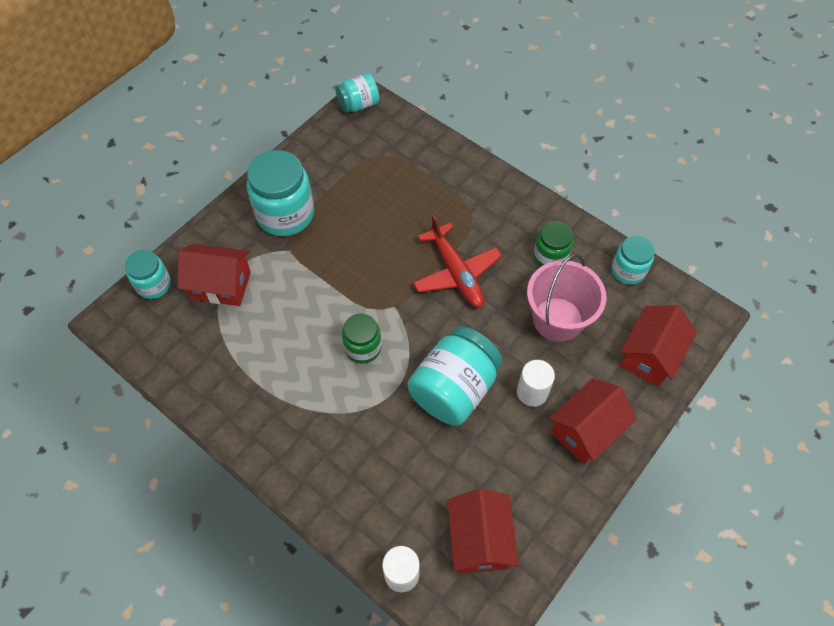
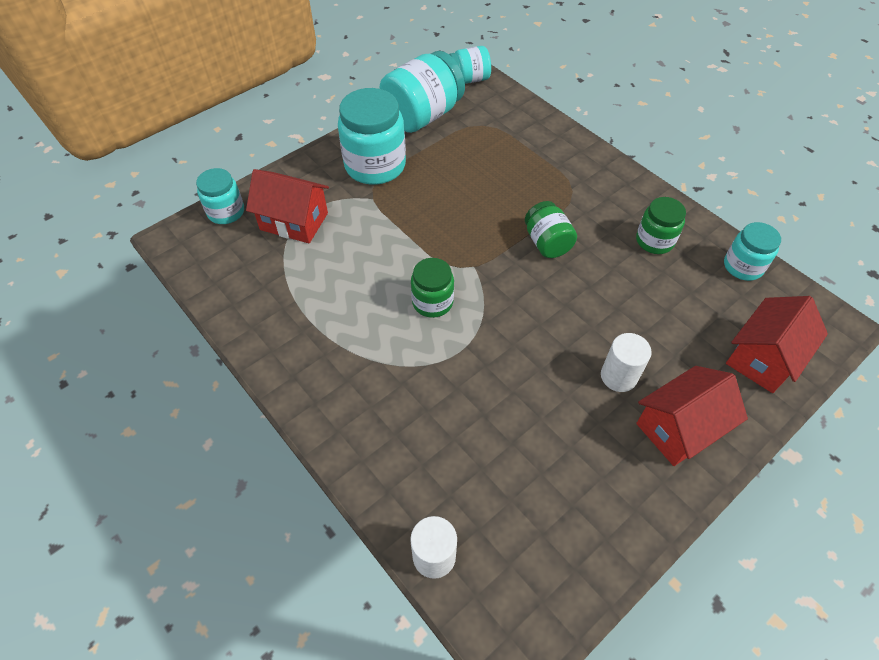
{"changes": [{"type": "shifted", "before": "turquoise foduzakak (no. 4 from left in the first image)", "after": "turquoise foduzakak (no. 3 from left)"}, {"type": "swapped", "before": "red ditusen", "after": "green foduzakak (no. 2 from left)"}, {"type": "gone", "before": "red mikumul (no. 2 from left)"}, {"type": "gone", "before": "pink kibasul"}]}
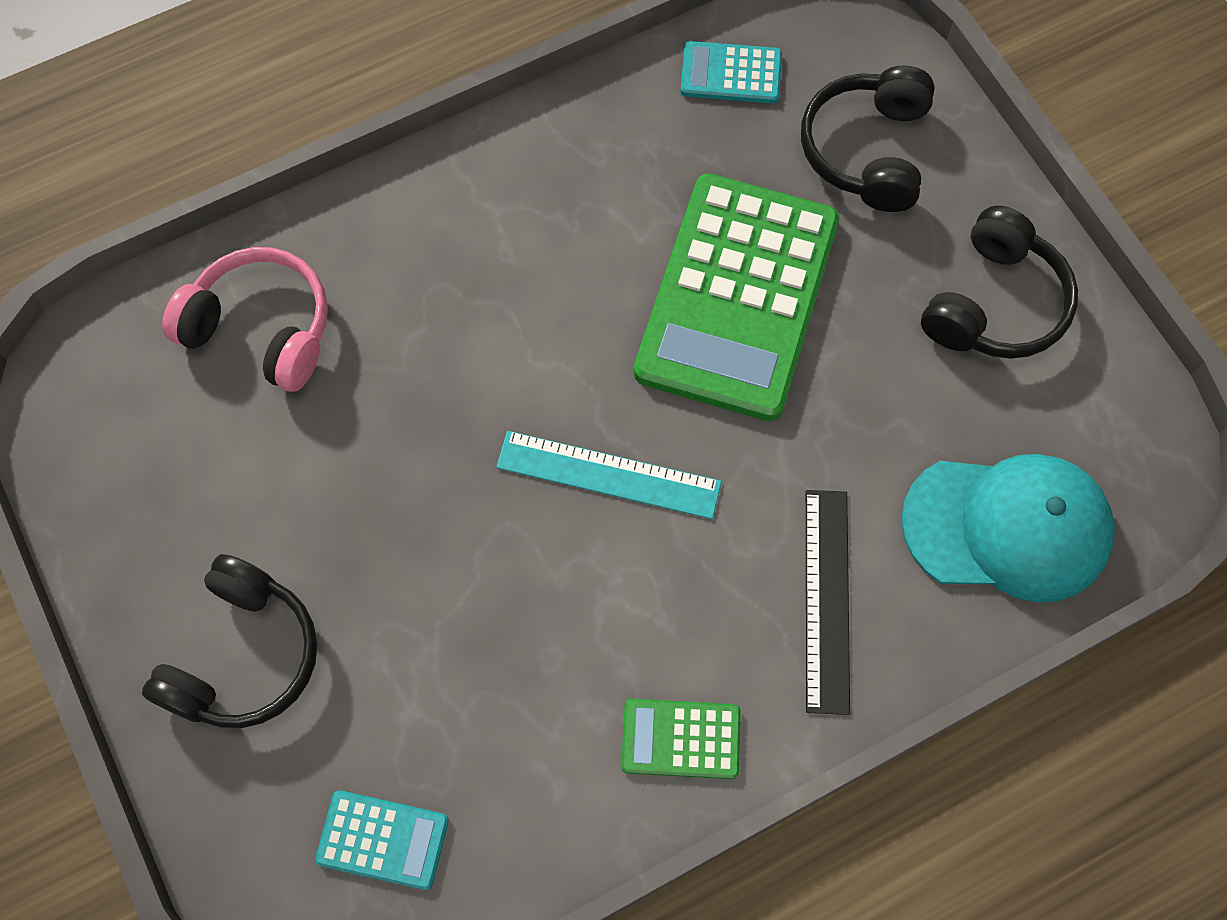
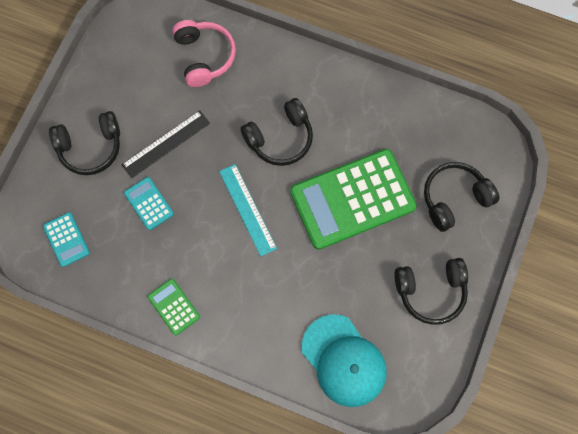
{"changes": [{"type": "shifted", "before": "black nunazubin"}, {"type": "shifted", "before": "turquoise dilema (no. 2 from left)"}, {"type": "new", "after": "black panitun (no. 2 from left)"}]}
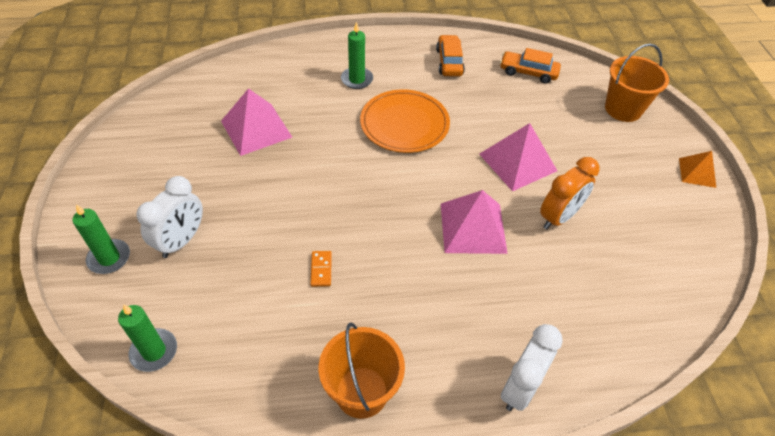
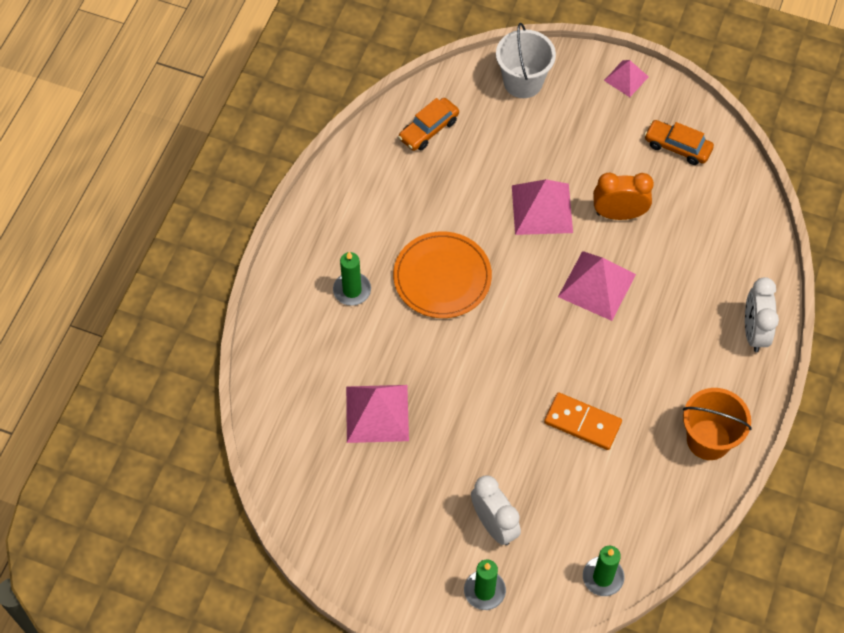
{"changes": [{"type": "repainted", "before": "orange kibasul (no. 2 from left)", "after": "white kibasul"}, {"type": "scaled", "before": "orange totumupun", "scale": 1.88}, {"type": "rotated", "before": "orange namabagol", "turn": -75}, {"type": "repainted", "before": "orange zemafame", "after": "pink zemafame (no. 4 from left)"}, {"type": "shifted", "before": "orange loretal (no. 1 from left in the first image)", "after": "orange loretal (no. 2 from left)"}, {"type": "rotated", "before": "white namabagol (no. 2 from left)", "turn": -150}]}
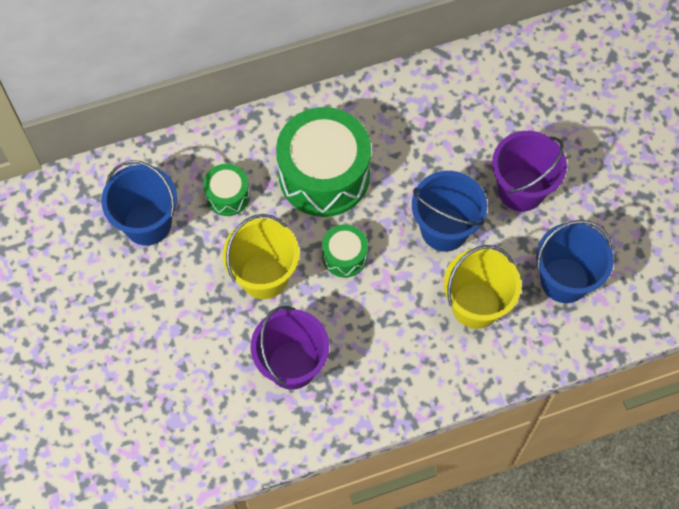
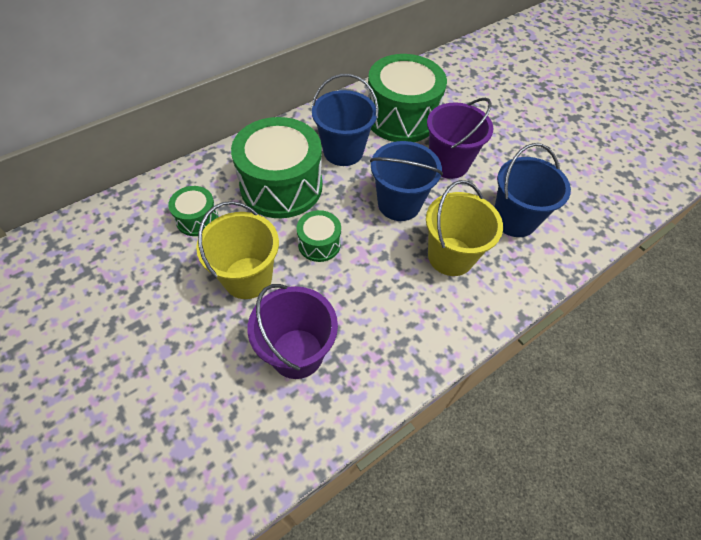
{"changes": [{"type": "shifted", "before": "blue kibasul (no. 1 from left)"}, {"type": "new", "after": "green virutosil (no. 4 from left)"}]}
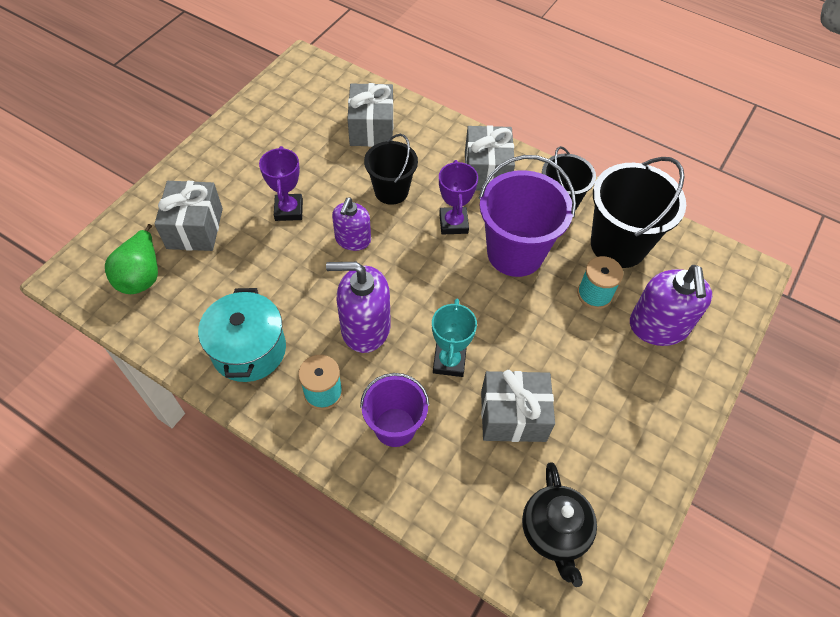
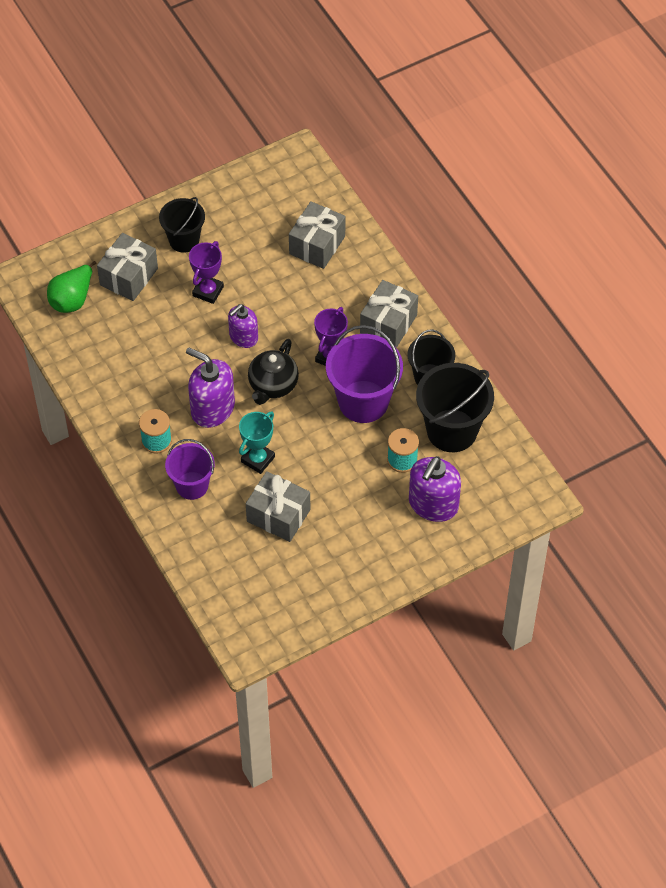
{"changes": [{"type": "shifted", "before": "black kibasul (no. 1 from left)"}, {"type": "shifted", "before": "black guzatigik"}, {"type": "gone", "before": "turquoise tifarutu"}]}
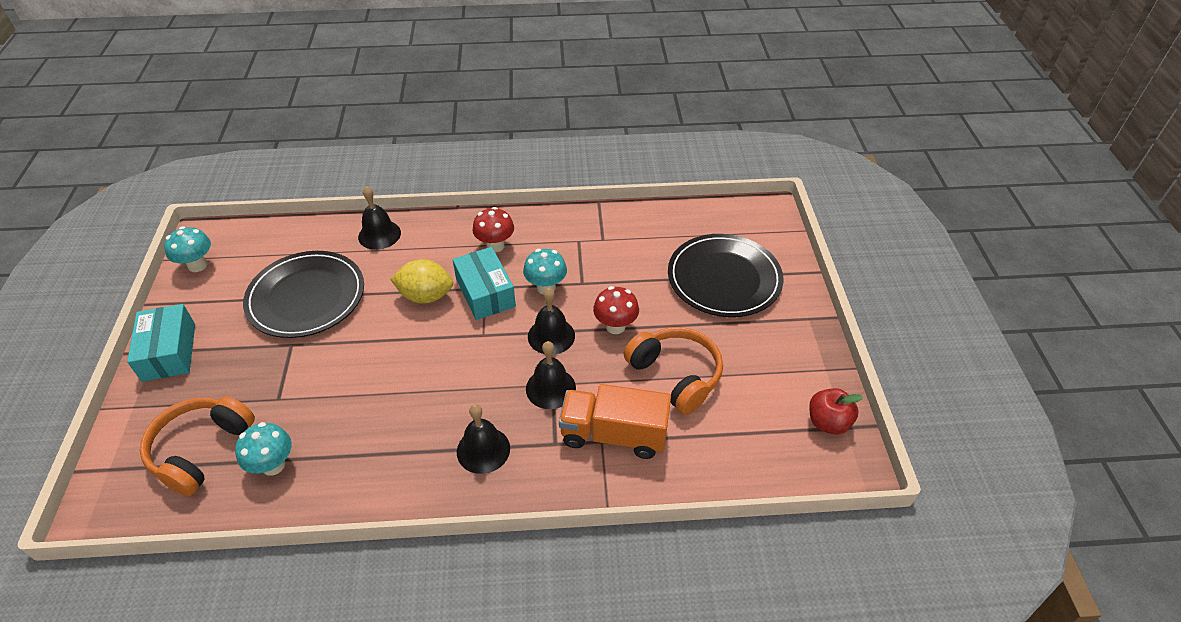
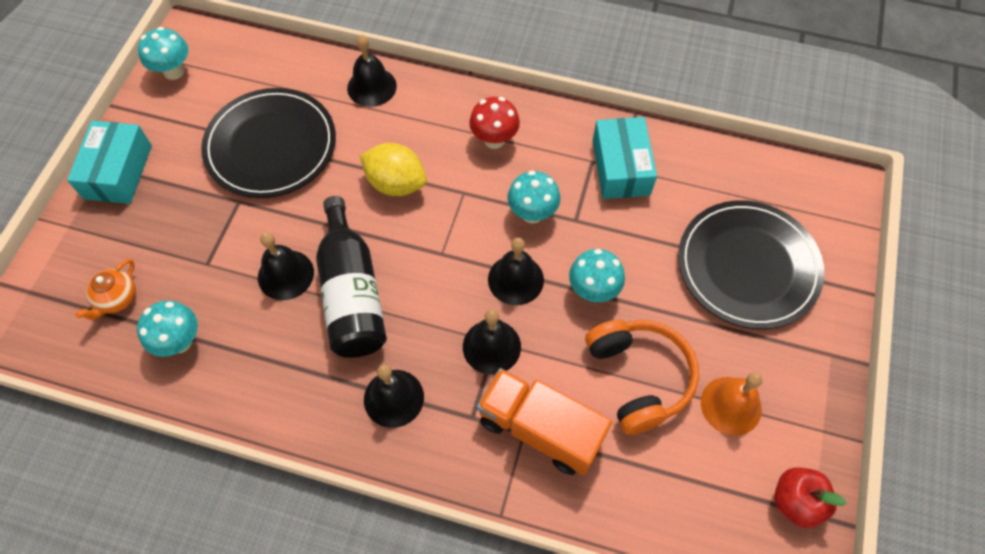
{"changes": [{"type": "swapped", "before": "orange panitun (no. 1 from left)", "after": "orange guzatigik"}, {"type": "new", "after": "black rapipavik (no. 1 from left)"}, {"type": "new", "after": "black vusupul"}, {"type": "repainted", "before": "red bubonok (no. 2 from left)", "after": "turquoise bubonok (no. 4 from left)"}, {"type": "shifted", "before": "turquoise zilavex (no. 2 from left)"}, {"type": "new", "after": "orange rapipavik"}]}
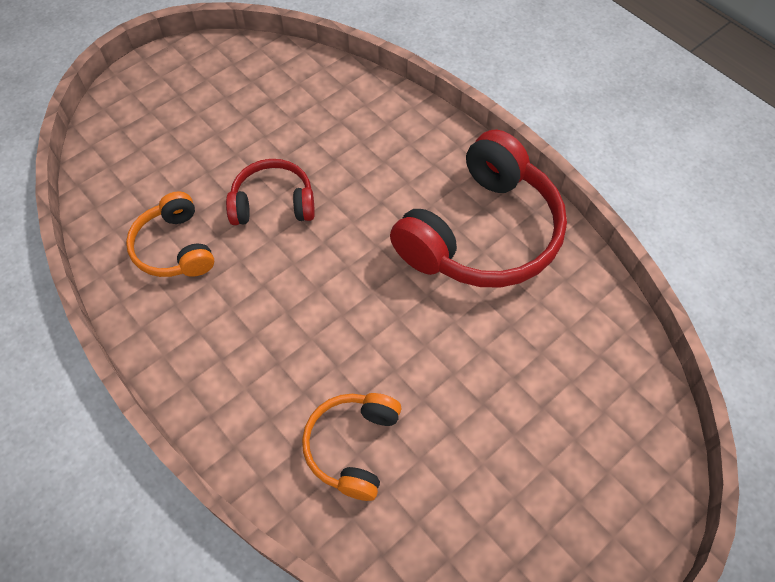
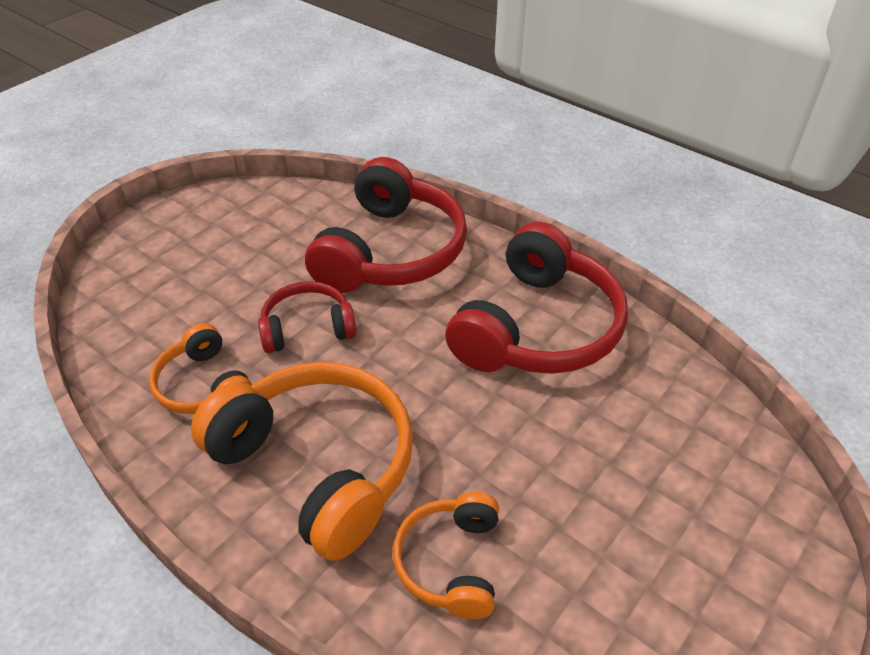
{"changes": [{"type": "new", "after": "orange panitun (no. 2 from left)"}, {"type": "new", "after": "red panitun (no. 2 from left)"}]}
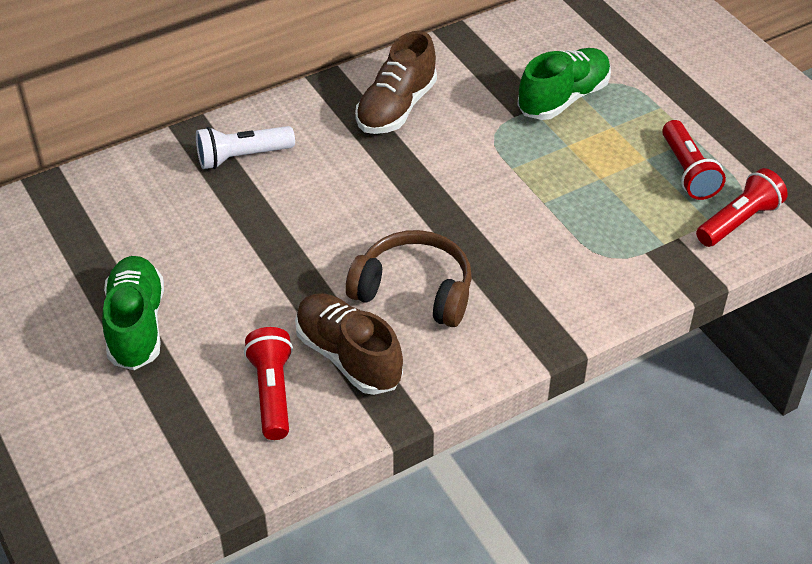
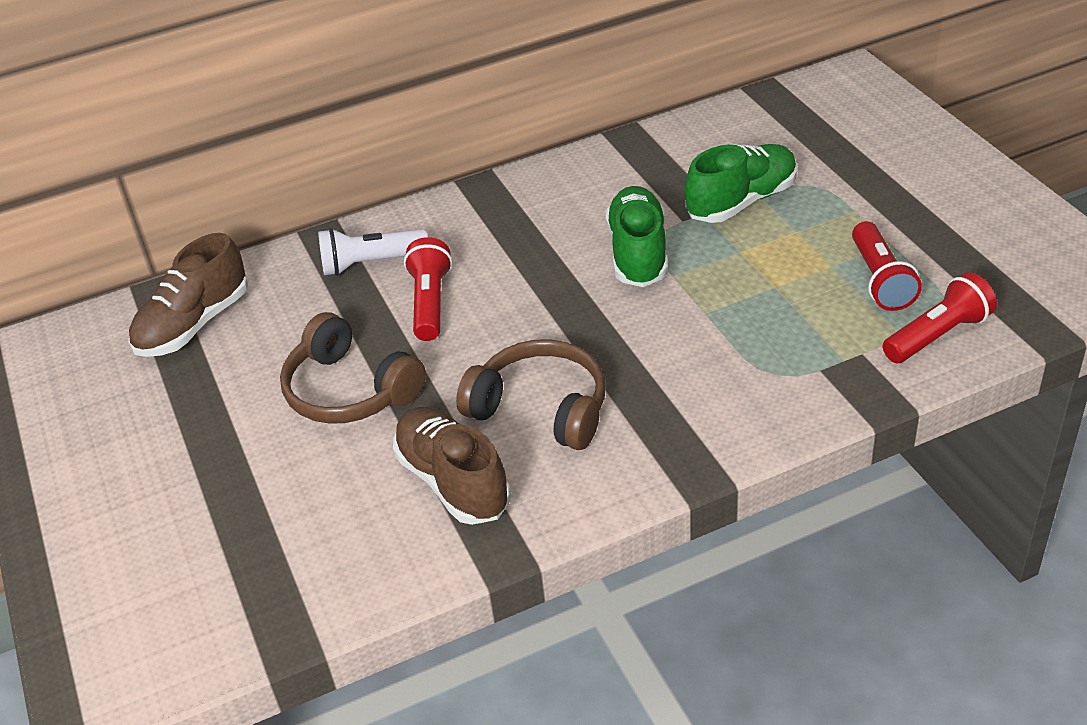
{"changes": [{"type": "shifted", "before": "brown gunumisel (no. 2 from left in the first image)", "after": "brown gunumisel (no. 1 from left)"}, {"type": "new", "after": "brown panitun (no. 1 from left)"}, {"type": "shifted", "before": "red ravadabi (no. 1 from left)"}, {"type": "shifted", "before": "green gunumisel (no. 1 from left)"}]}
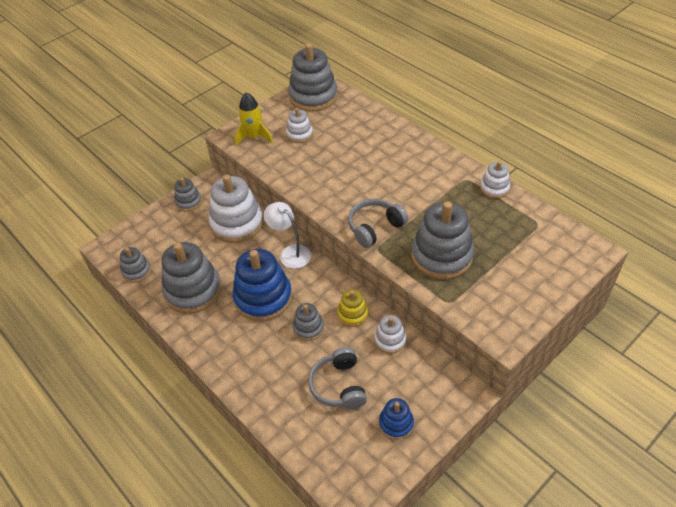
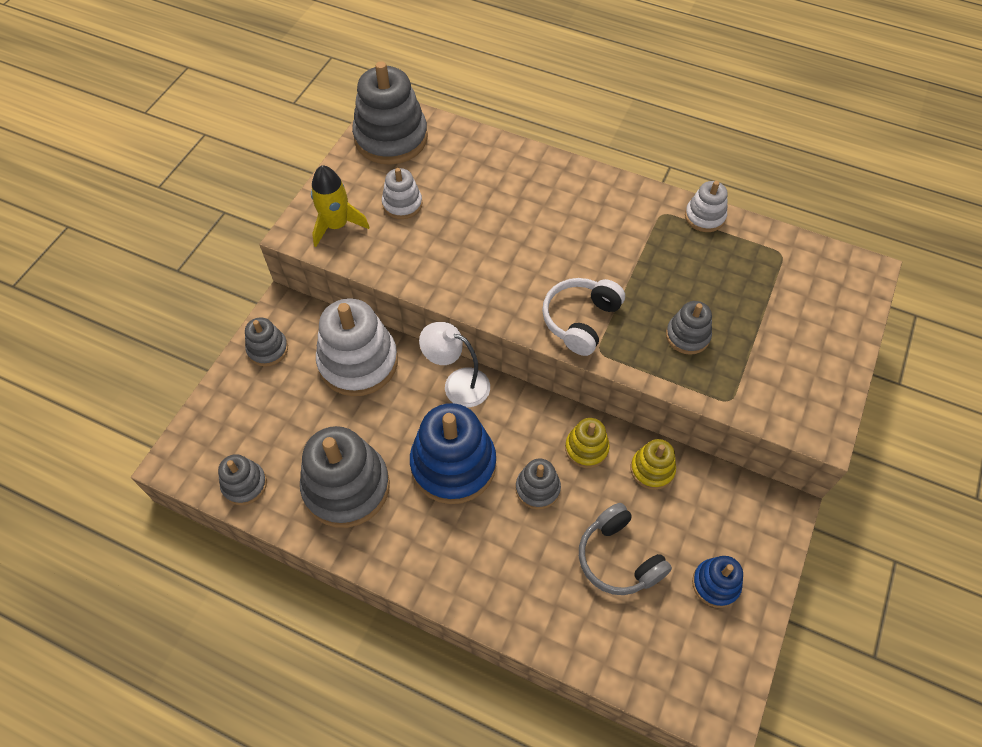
{"changes": [{"type": "repainted", "before": "grey panitun (no. 2 from left)", "after": "white panitun"}, {"type": "repainted", "before": "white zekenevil (no. 3 from left)", "after": "yellow zekenevil (no. 2 from left)"}, {"type": "scaled", "before": "grey zekenevil (no. 6 from left)", "scale": 0.52}]}
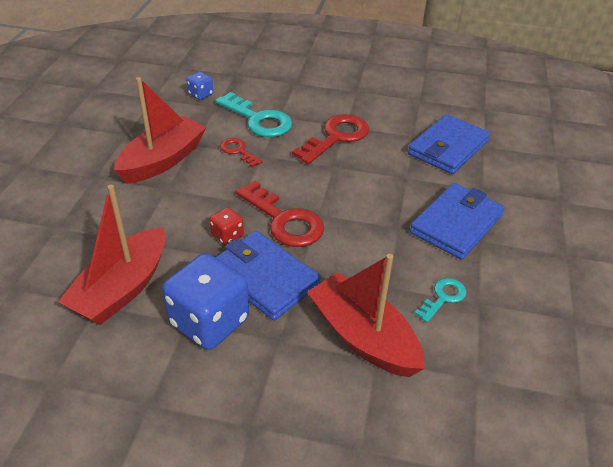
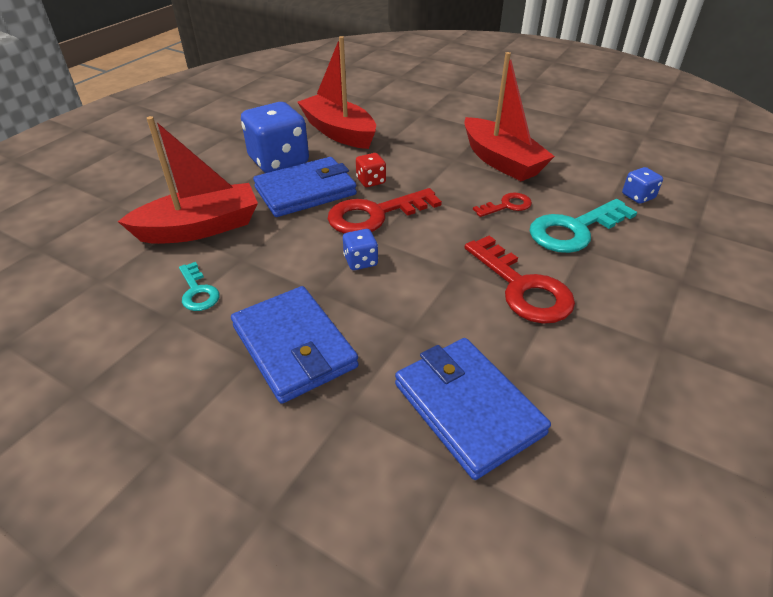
{"changes": [{"type": "new", "after": "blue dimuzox (no. 2 from left)"}]}
